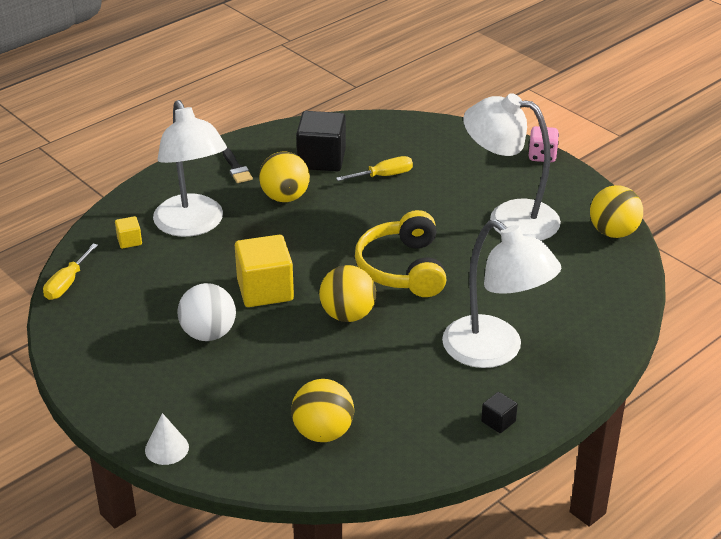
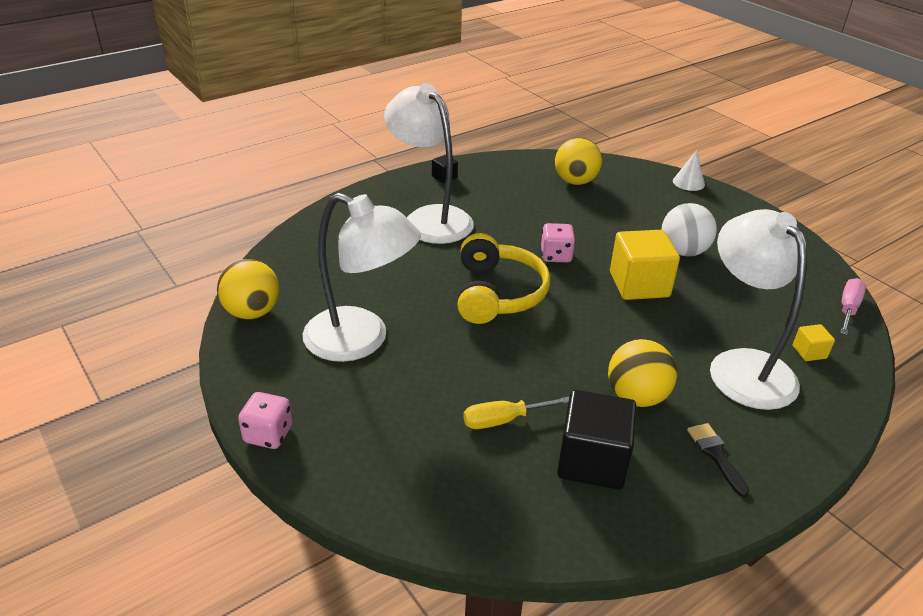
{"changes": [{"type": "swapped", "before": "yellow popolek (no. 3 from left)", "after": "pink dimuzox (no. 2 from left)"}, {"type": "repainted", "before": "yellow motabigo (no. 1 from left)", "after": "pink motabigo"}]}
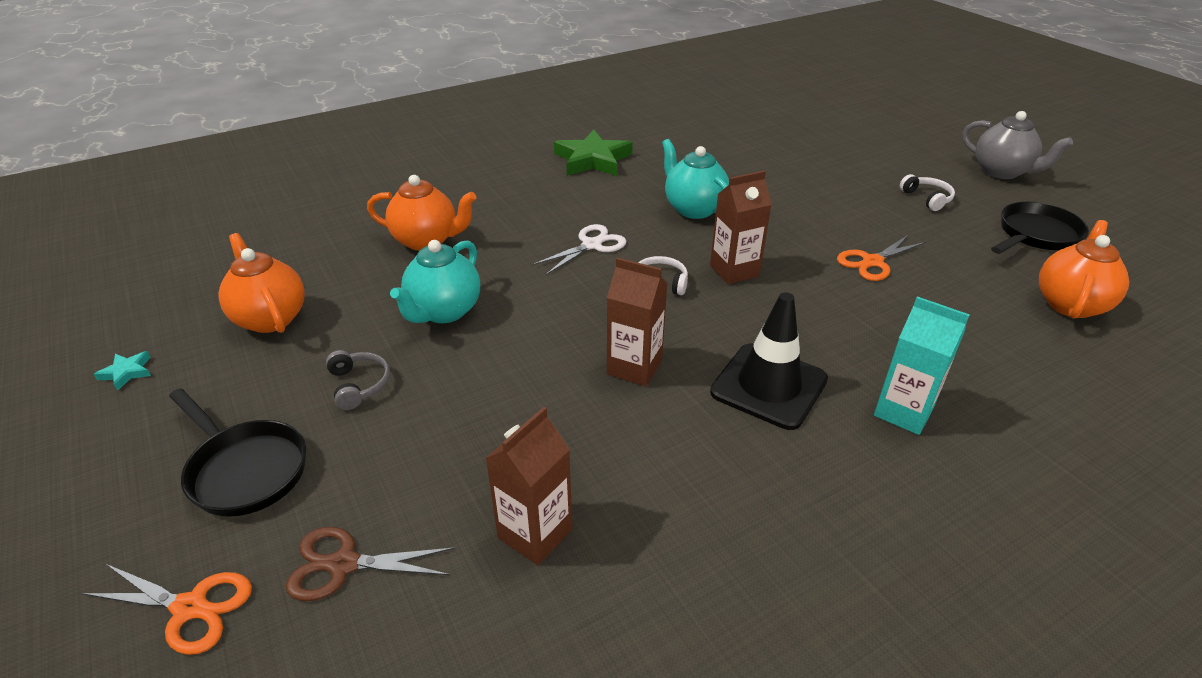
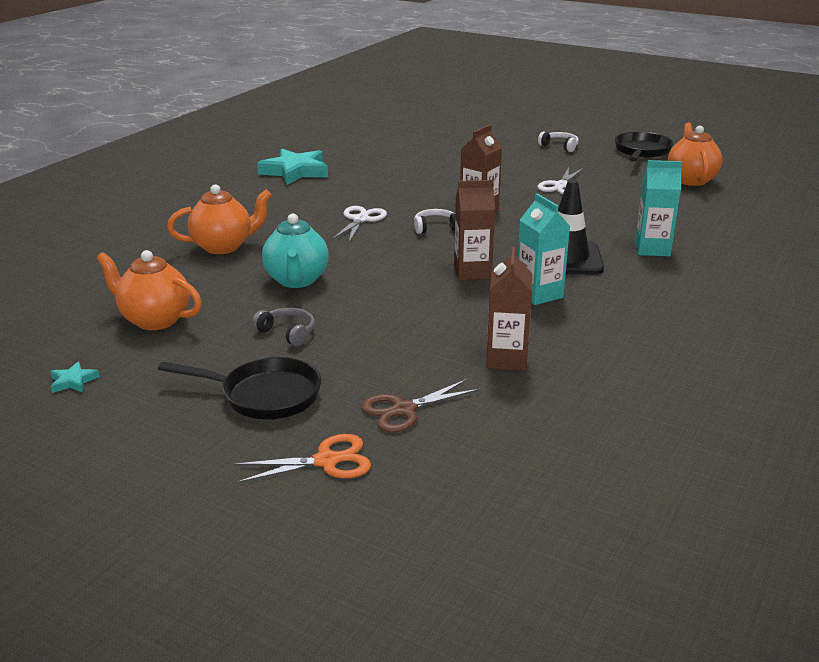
{"changes": [{"type": "repainted", "before": "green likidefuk", "after": "turquoise likidefuk (no. 2 from left)"}, {"type": "new", "after": "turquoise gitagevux (no. 1 from left)"}, {"type": "repainted", "before": "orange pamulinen (no. 2 from left)", "after": "white pamulinen (no. 2 from left)"}, {"type": "gone", "before": "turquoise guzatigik (no. 2 from left)"}, {"type": "gone", "before": "grey guzatigik"}]}
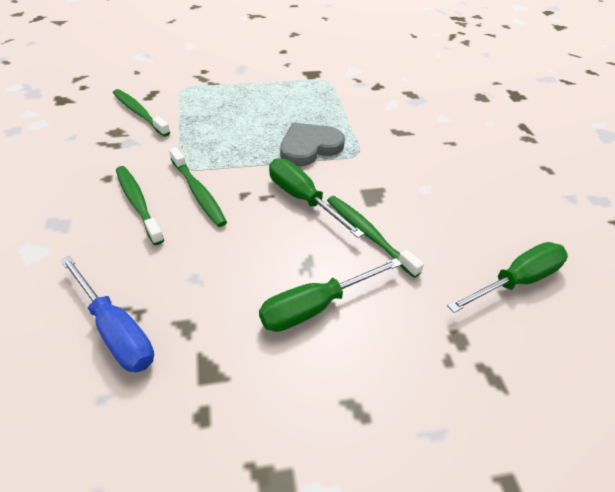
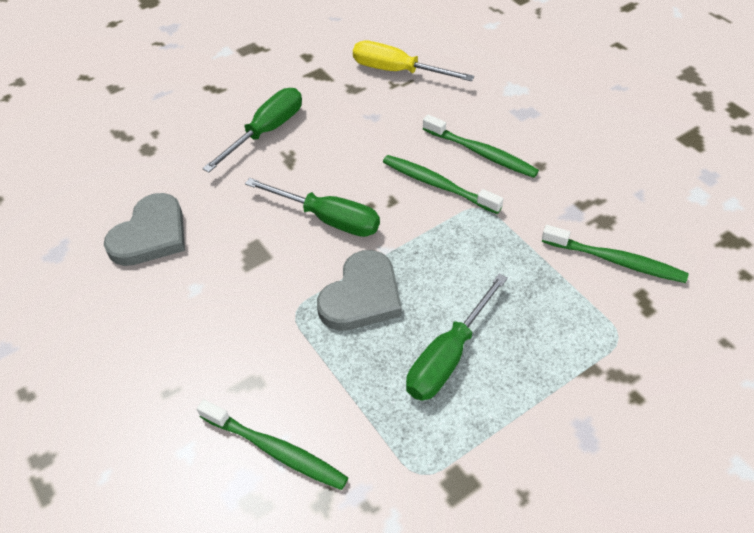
{"changes": [{"type": "new", "after": "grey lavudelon (no. 1 from left)"}, {"type": "shifted", "before": "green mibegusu (no. 4 from left in the first image)", "after": "green mibegusu (no. 1 from left)"}, {"type": "repainted", "before": "blue motabigo", "after": "yellow motabigo"}, {"type": "shifted", "before": "green motabigo (no. 3 from left)"}]}
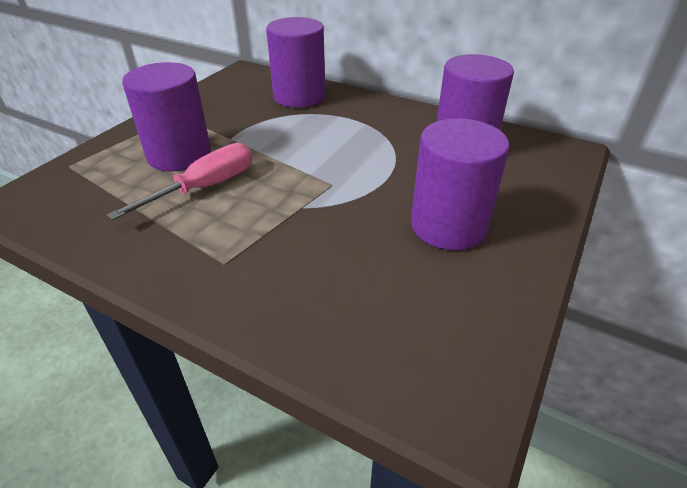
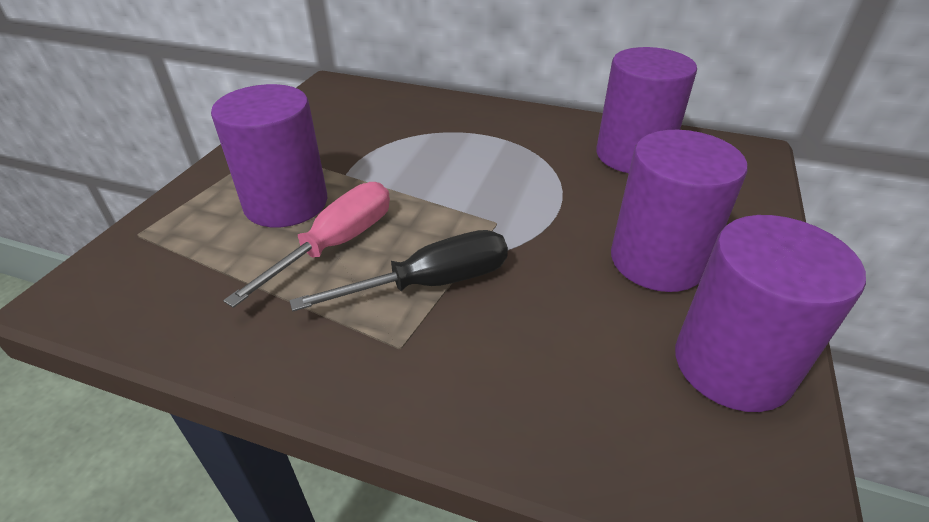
{"changes": [{"type": "new", "after": "black motabigo"}, {"type": "shifted", "before": "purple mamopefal (no. 2 from left in the first image)", "after": "purple mamopefal (no. 4 from left)"}]}
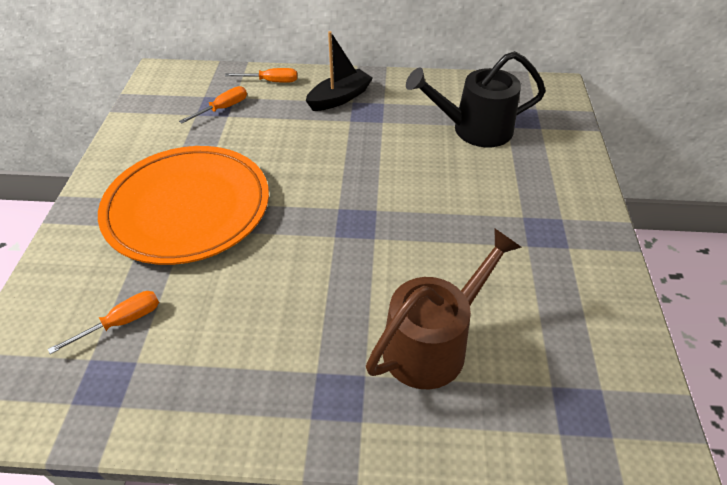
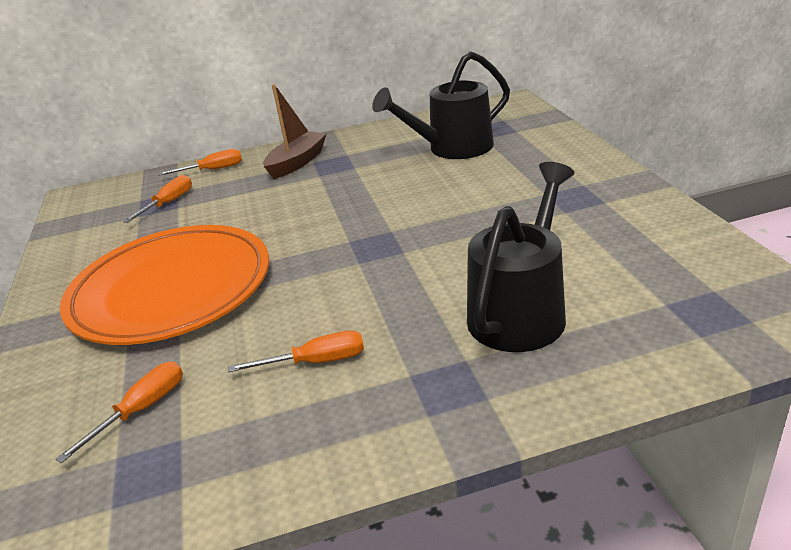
{"changes": [{"type": "new", "after": "orange motabigo (no. 4 from left)"}, {"type": "repainted", "before": "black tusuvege", "after": "brown tusuvege"}, {"type": "repainted", "before": "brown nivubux", "after": "black nivubux (no. 2 from left)"}]}
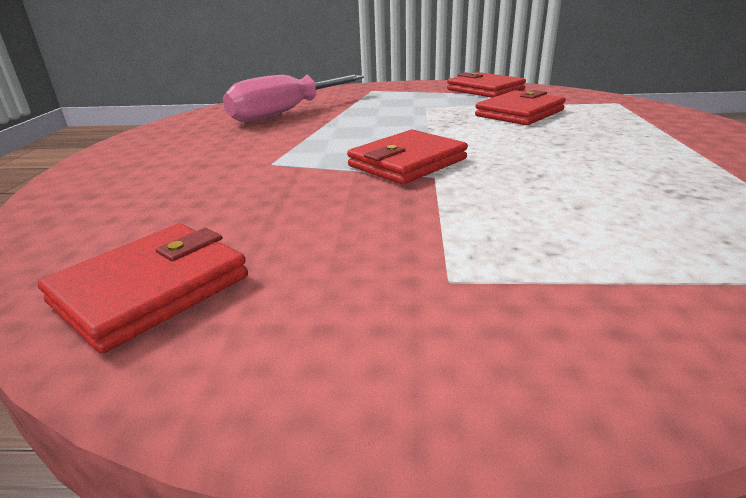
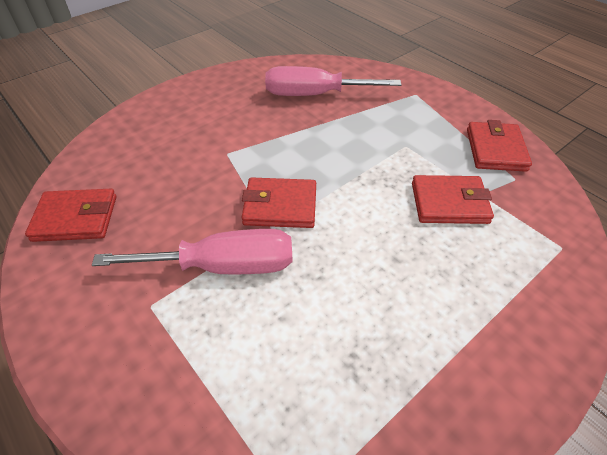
{"changes": [{"type": "new", "after": "pink motabigo (no. 1 from left)"}]}
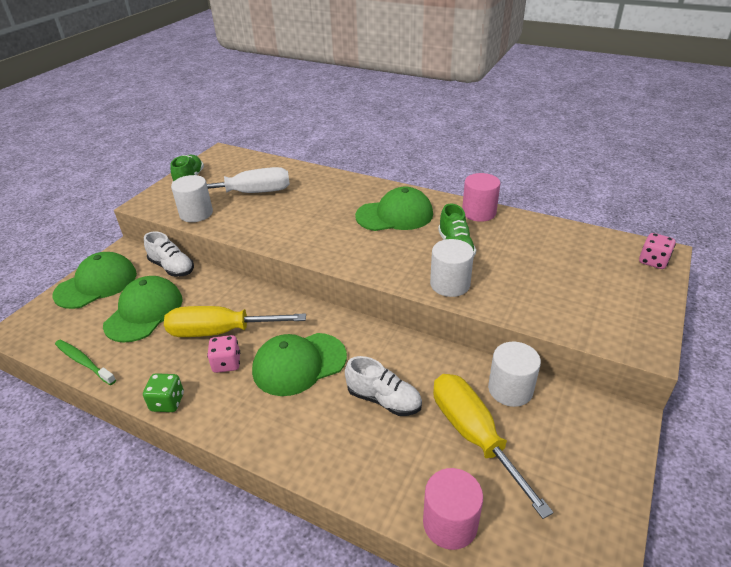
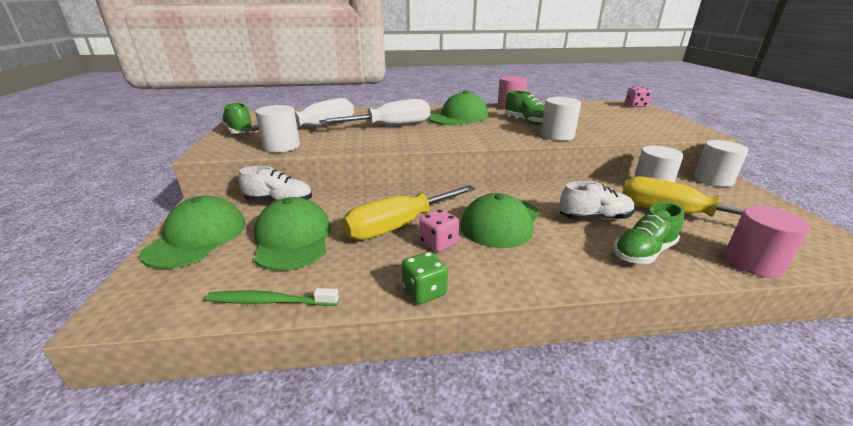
{"changes": [{"type": "new", "after": "white motabigo (no. 2 from left)"}, {"type": "new", "after": "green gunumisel (no. 3 from left)"}, {"type": "new", "after": "white mamopefal (no. 4 from left)"}]}
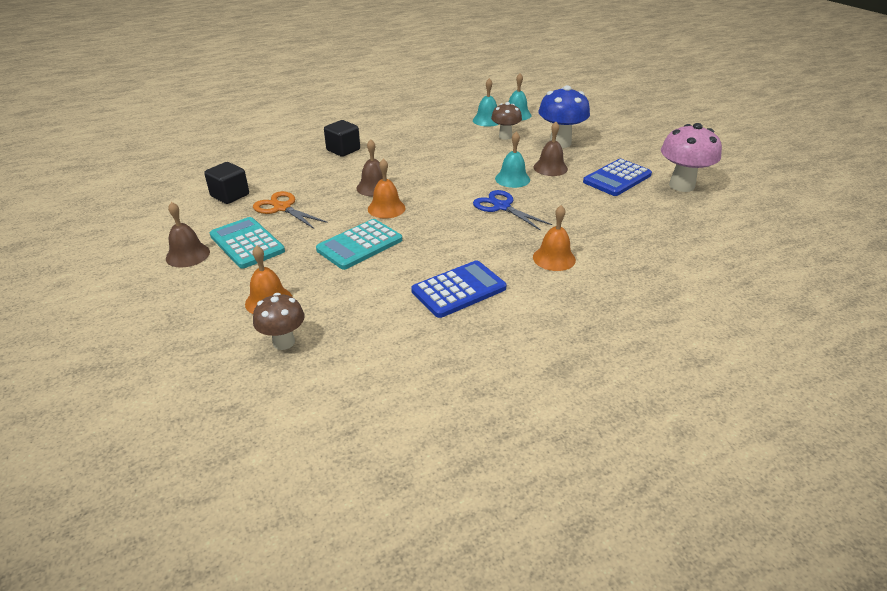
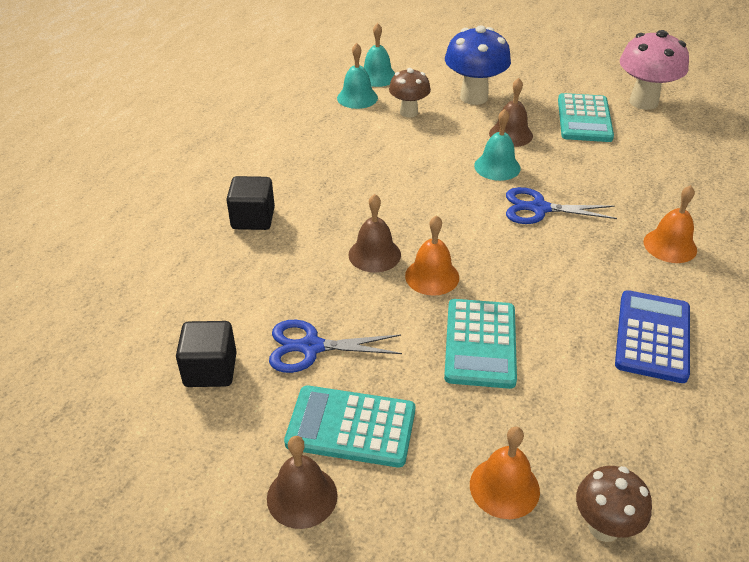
{"changes": [{"type": "repainted", "before": "orange pamulinen", "after": "blue pamulinen (no. 1 from left)"}, {"type": "repainted", "before": "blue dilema (no. 2 from left)", "after": "turquoise dilema (no. 3 from left)"}]}
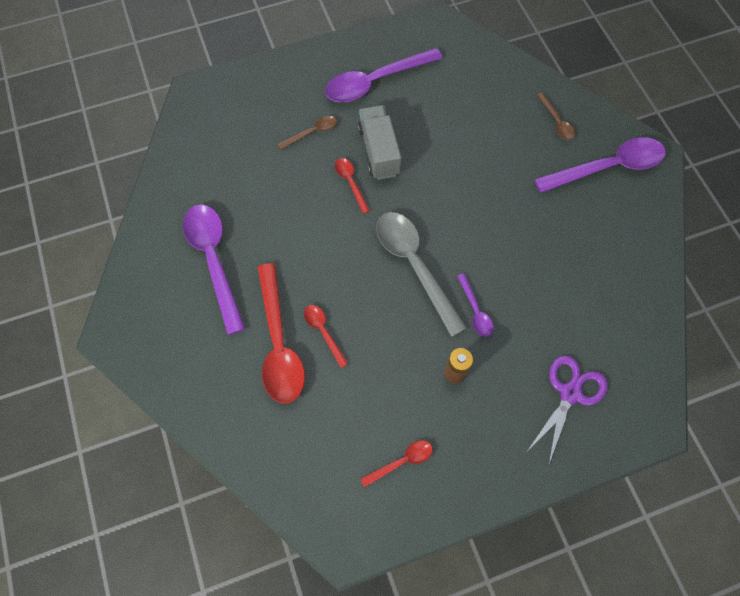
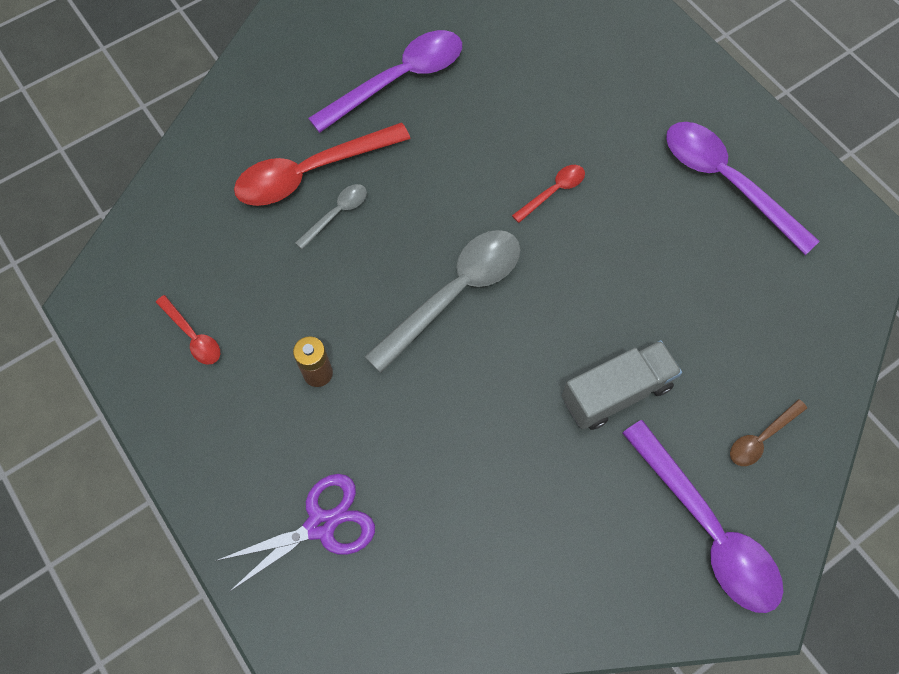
{"changes": [{"type": "rotated", "before": "purple pamulinen", "turn": -45}, {"type": "repainted", "before": "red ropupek (no. 2 from left)", "after": "grey ropupek (no. 1 from left)"}, {"type": "shifted", "before": "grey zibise"}, {"type": "gone", "before": "brown ropupek (no. 1 from left)"}, {"type": "gone", "before": "purple ropupek (no. 3 from left)"}]}
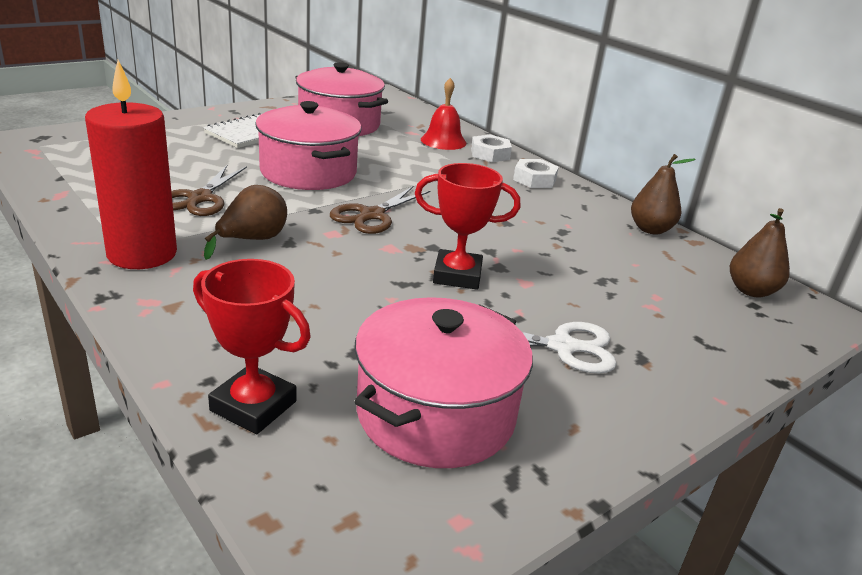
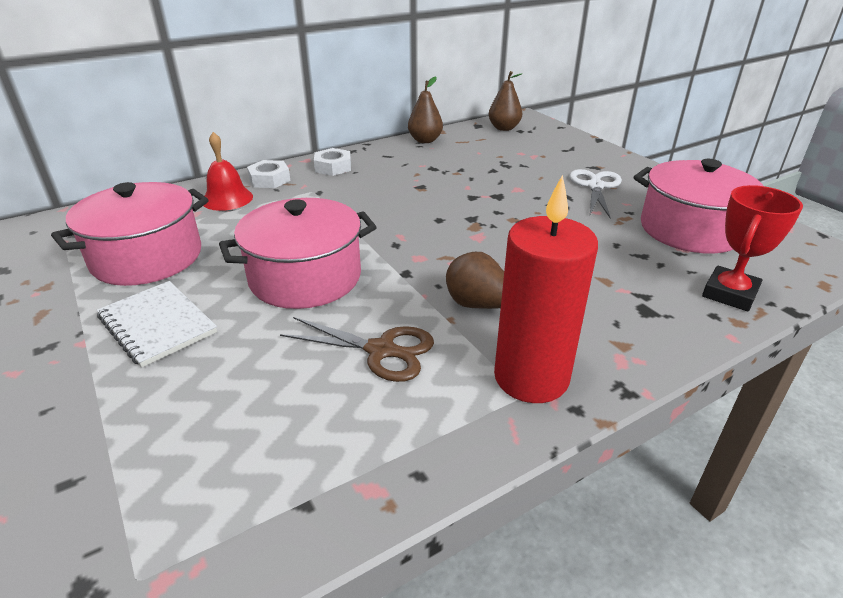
{"changes": [{"type": "gone", "before": "brown pamulinen (no. 2 from left)"}, {"type": "gone", "before": "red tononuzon (no. 2 from left)"}]}
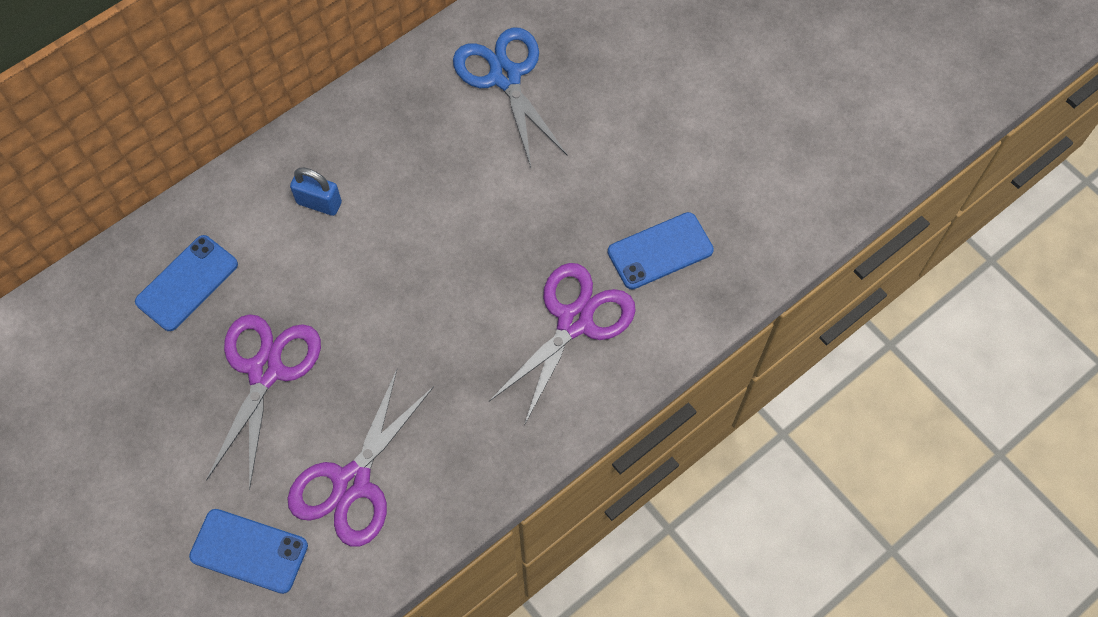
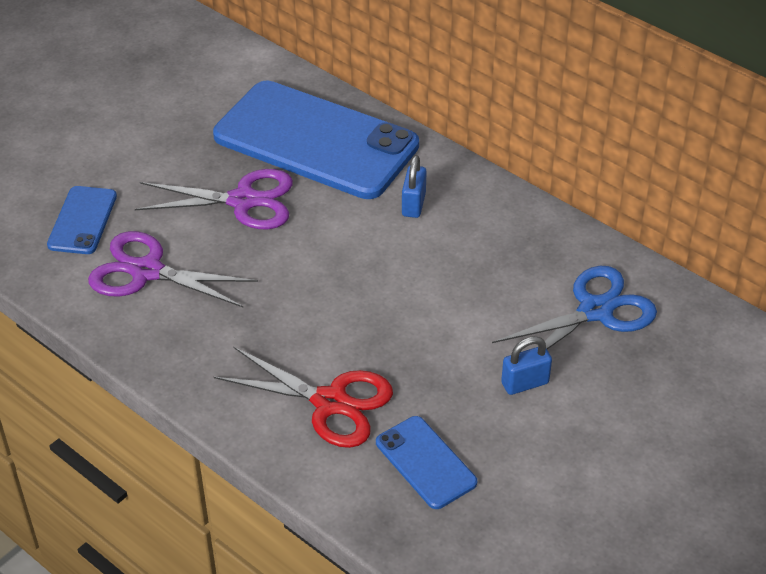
{"changes": [{"type": "scaled", "before": "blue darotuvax (no. 1 from left in the first image)", "scale": 2.23}, {"type": "repainted", "before": "purple pamulinen (no. 3 from left)", "after": "red pamulinen"}, {"type": "new", "after": "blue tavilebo (no. 2 from left)"}]}
